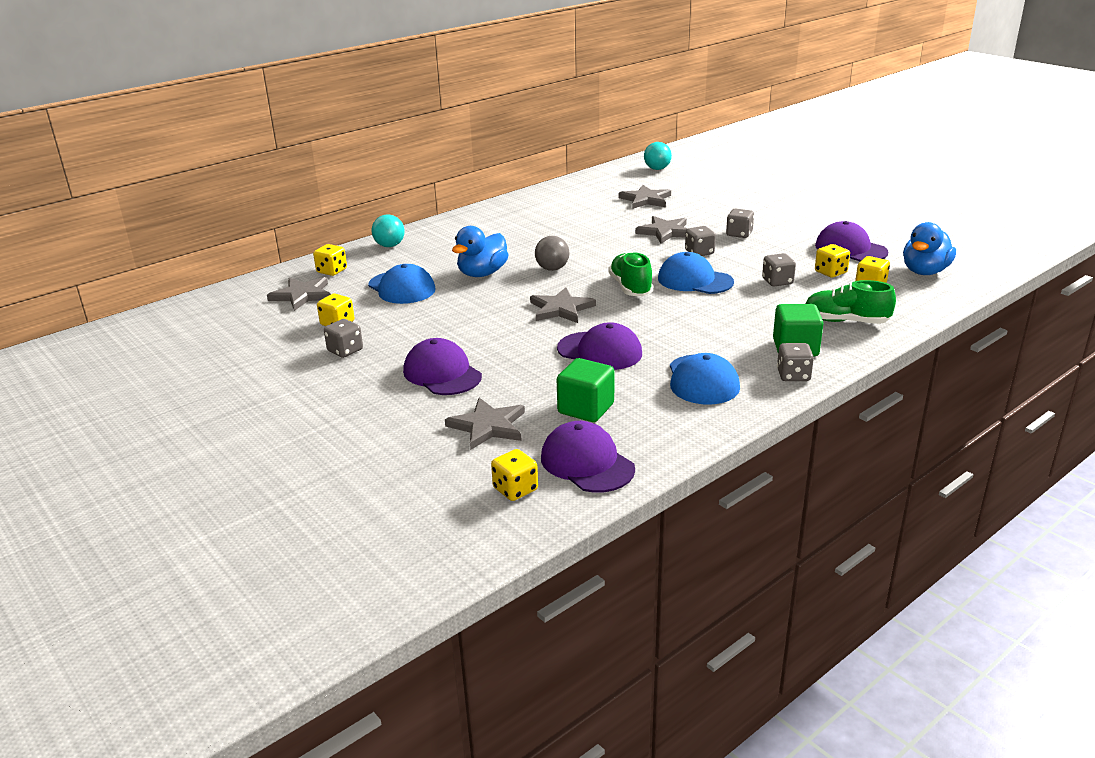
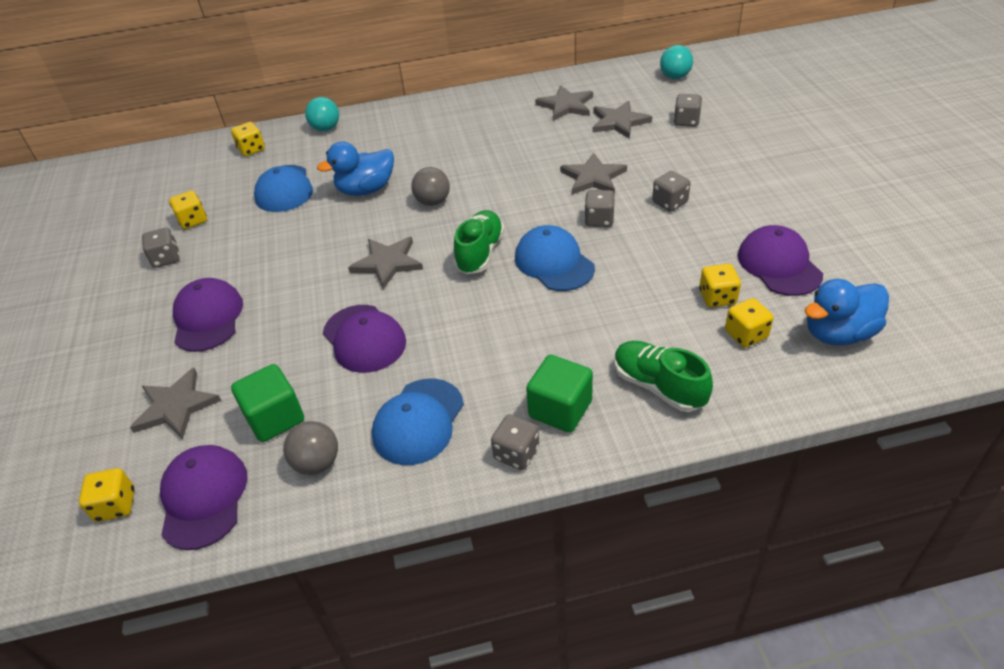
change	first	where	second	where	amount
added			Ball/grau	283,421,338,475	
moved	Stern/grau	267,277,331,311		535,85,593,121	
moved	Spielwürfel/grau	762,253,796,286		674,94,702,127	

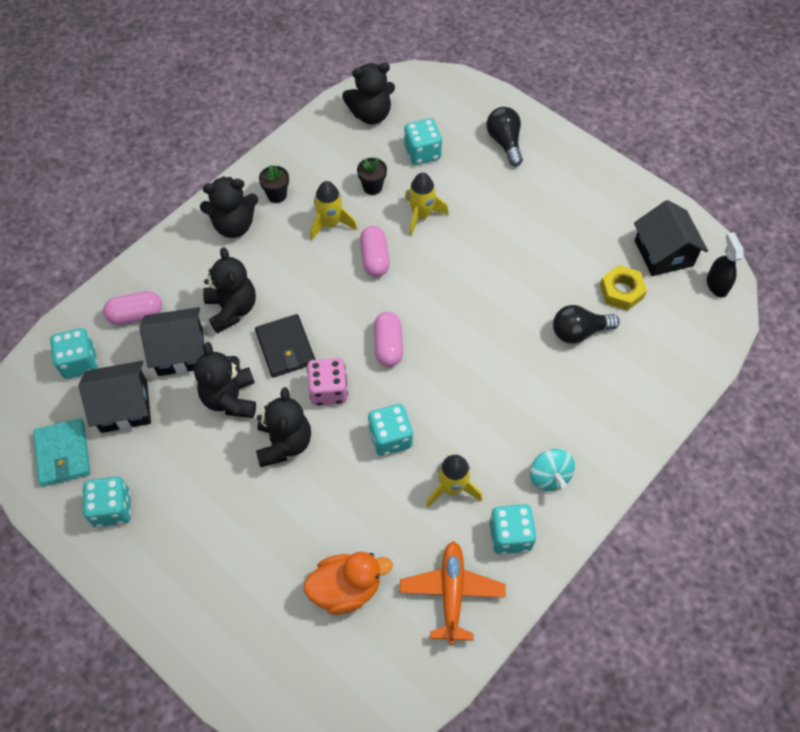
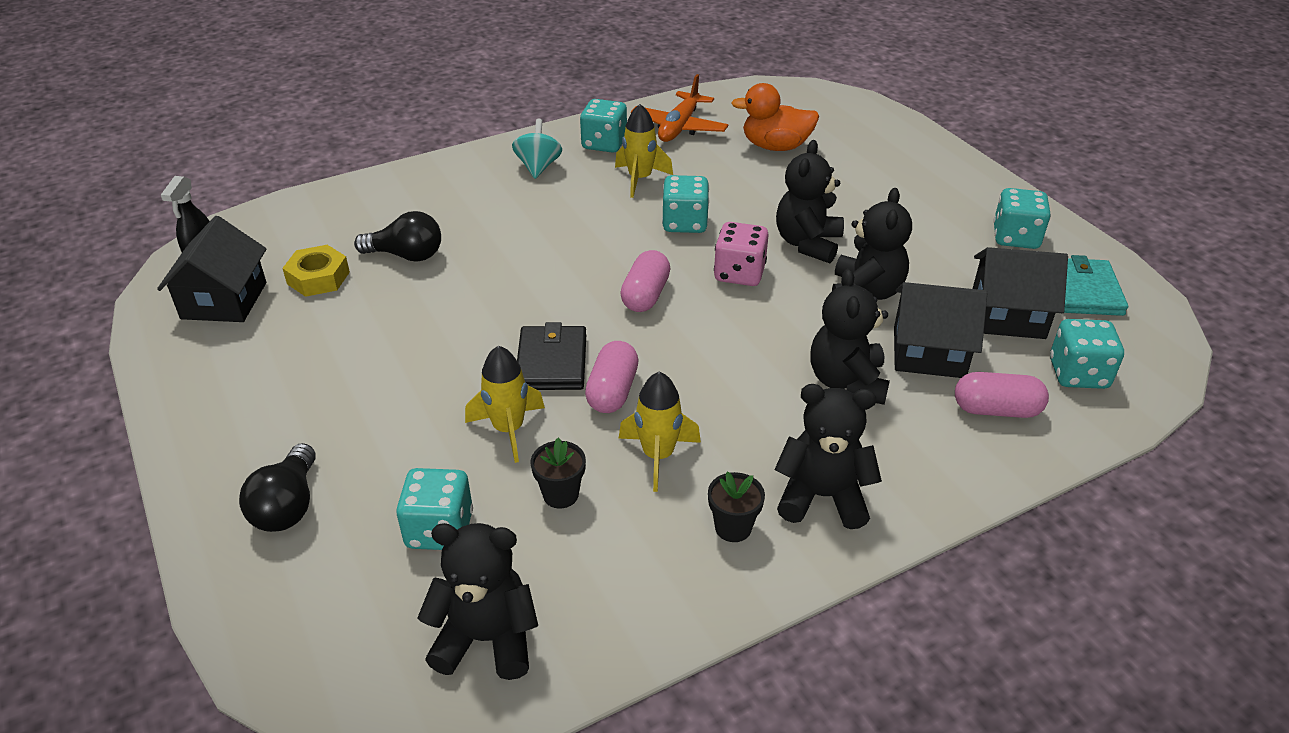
change	first	where	second	where	amount
moved	Geldbörse/schwarz	255,314,315,377		517,322,586,390	

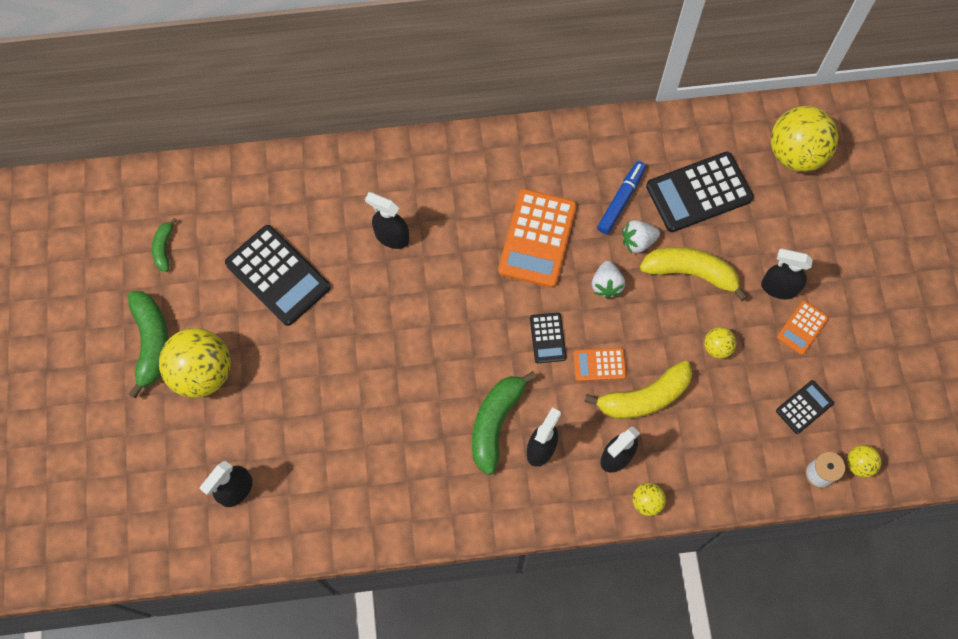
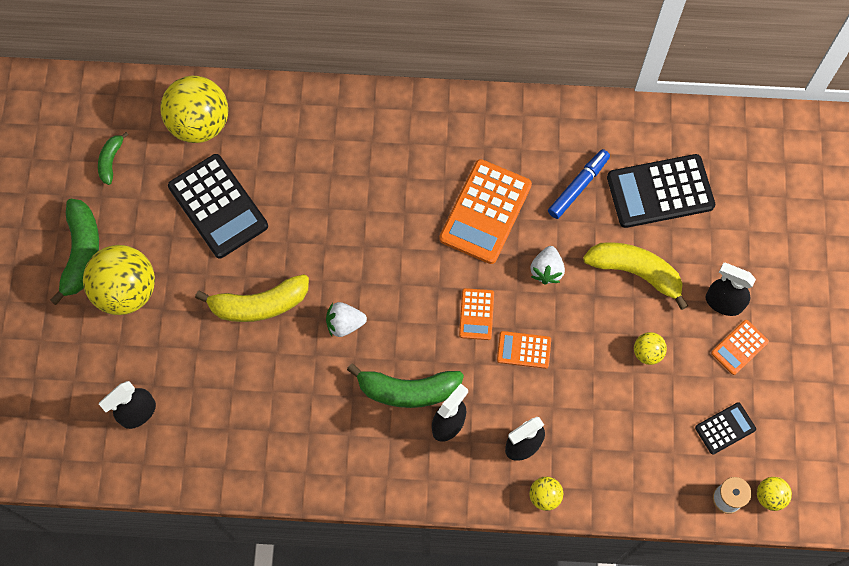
change	first	where	second	where	amount
removed	Sprühflasche/schwarz	365,192,409,249			
moved	Banane/gelb	585,361,693,419		195,274,309,322	
moved	Erdbeere/weiß	622,220,660,254		326,302,367,337	
moved	Ball/gelb	771,106,839,172		160,76,229,143	
recoloured	Taschenrechner/schwarz	530,313,567,363	Taschenrechner/orange	459,288,494,340	
turned	Banane/grün	472,371,537,475		347,363,464,408	120 degrees counterclockwise

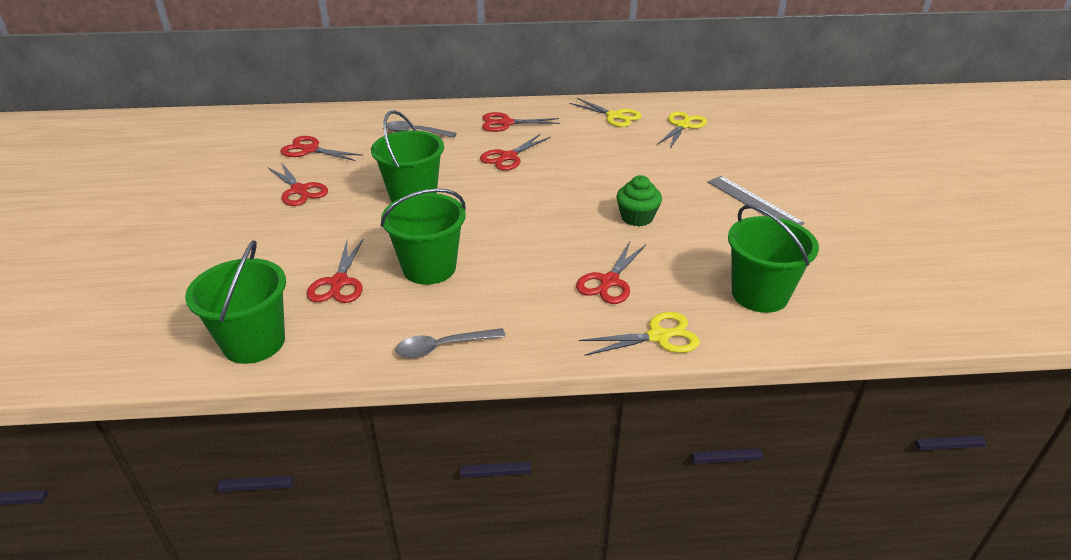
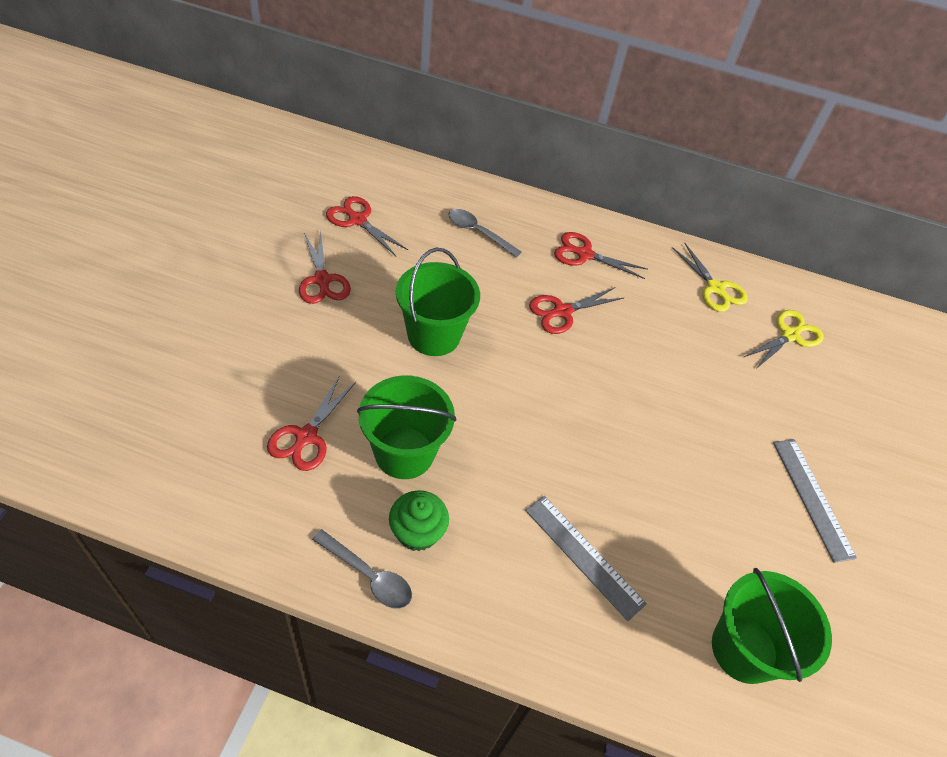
change	first	where	second	where	amount
removed	Eimer/grün	185,240,286,364			
removed	Schere/gelb	579,312,700,356			
moved	Muffin/grün	617,175,662,227		389,490,449,551	
replaced	Schere/rot	576,242,646,304	Lineal/grau	525,496,647,621	
turned	Löffel/grau	395,328,506,358		312,529,412,609	150 degrees counterclockwise

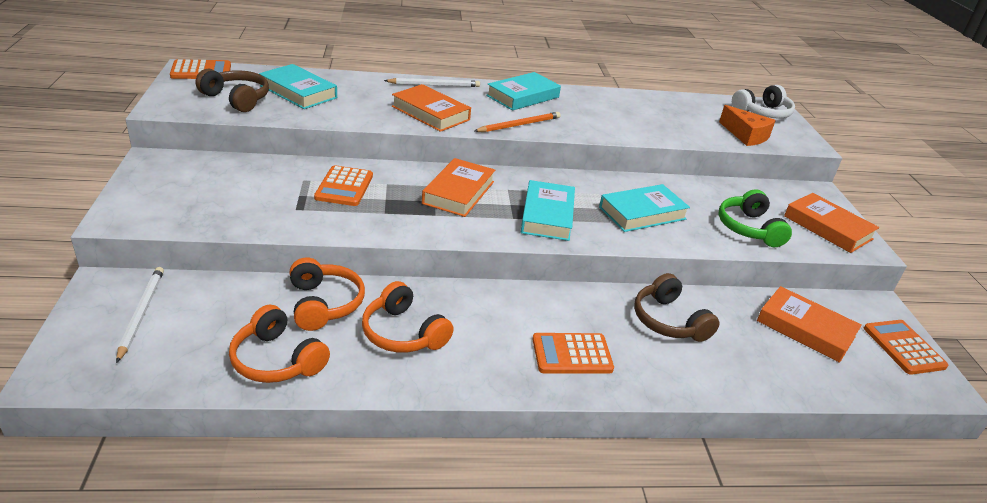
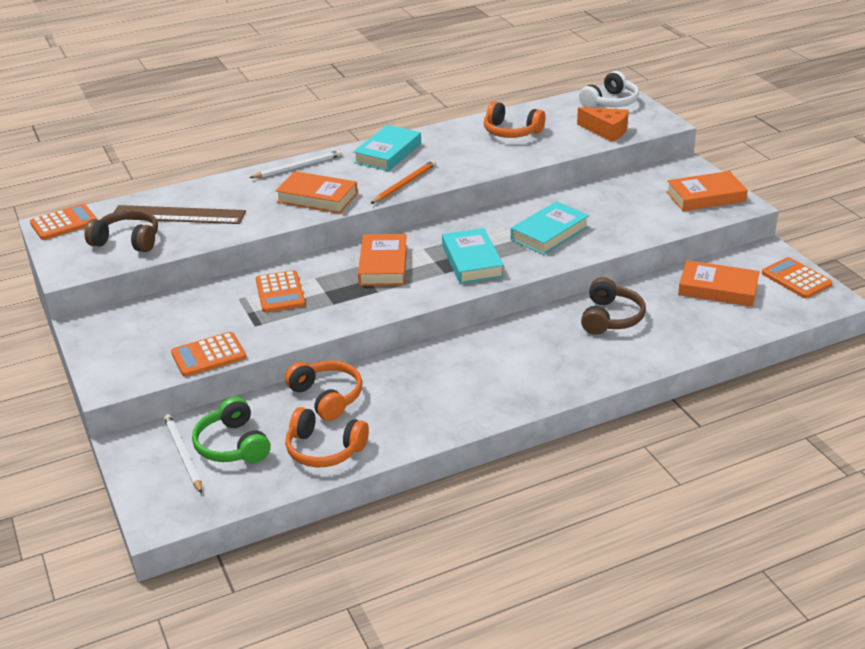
change	first	where	second	where	amount
moved	Kopfhörer/orange	362,281,454,353		484,101,545,138	
moved	Taschenrechner/orange	532,333,614,374		171,332,246,377	
moved	Kopfhörer/grün	718,189,792,247		192,397,271,463	
replaced	Buch/türkis	259,64,337,109	Lineal/braun	114,205,246,224	
turned	Kopfhörer/braun	634,273,719,342		581,277,646,335	120 degrees counterclockwise
turned	Buch/orange	784,193,879,253		666,171,748,211	45 degrees counterclockwise

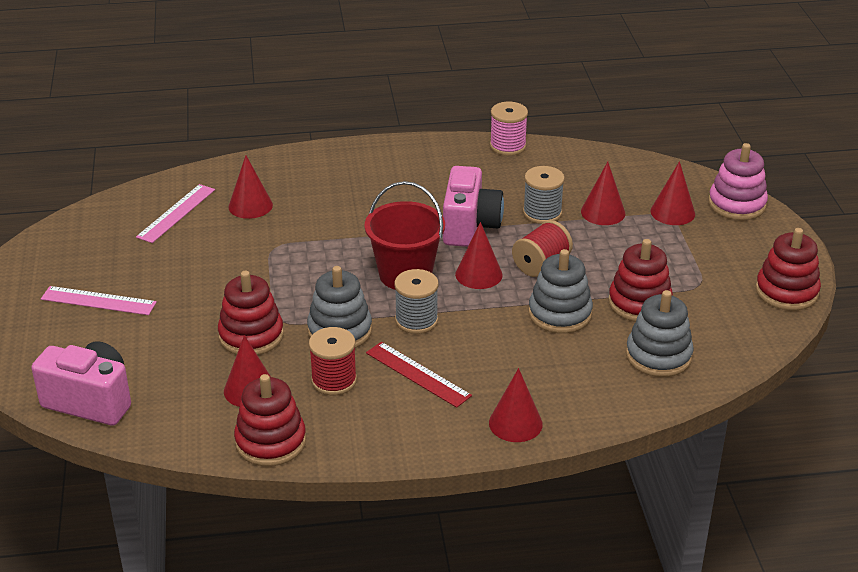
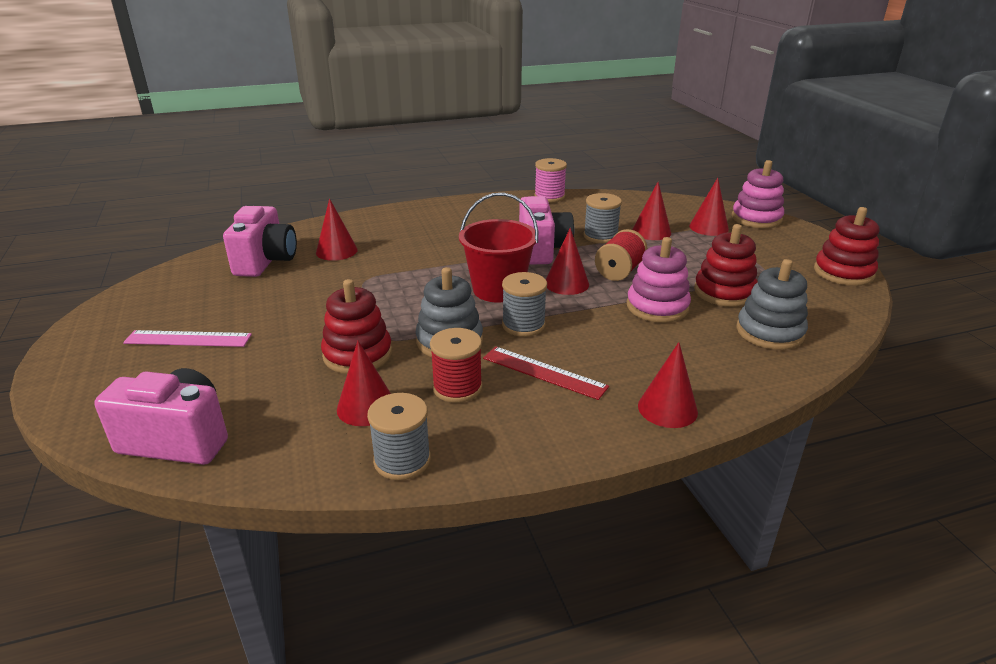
change	first	where	second	where	amount
replaced	Lineal/rosa	136,184,215,243	Kamera/rosa	223,206,297,277	
replaced	Stapelspielzeug/rot	234,374,306,466	Garnrolle/grau	367,393,431,480	
recoloured	Stapelspielzeug/grau	528,249,593,333	Stapelspielzeug/rosa	627,237,691,323	

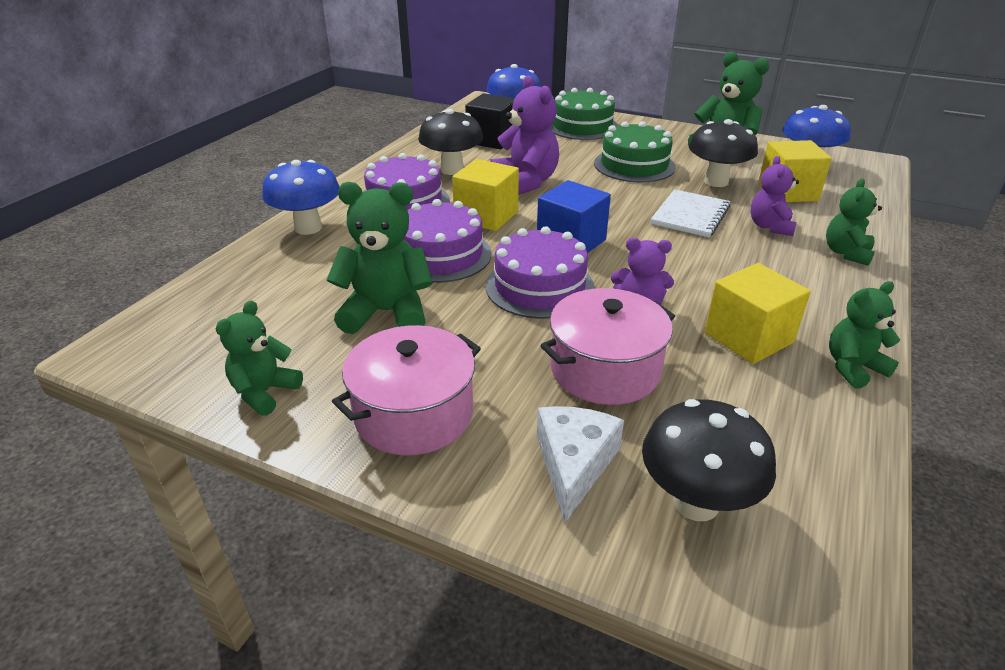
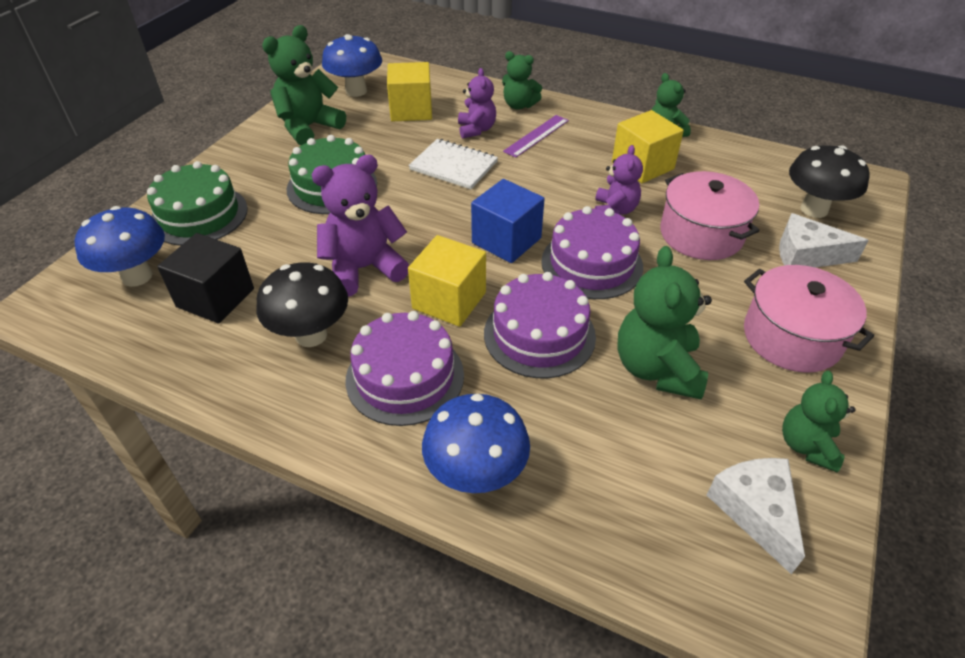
change	first	where	second	where	amount
removed	Pilz/schwarz	689,119,758,187			
added			Lineal/lila	503,115,569,158	
added			Käse/weiß	707,458,805,574	
turned	Teddybär/grün	216,300,303,416		782,371,856,472	75 degrees clockwise
turned	Teddybär/lila	751,156,799,236		458,68,496,139	105 degrees counterclockwise

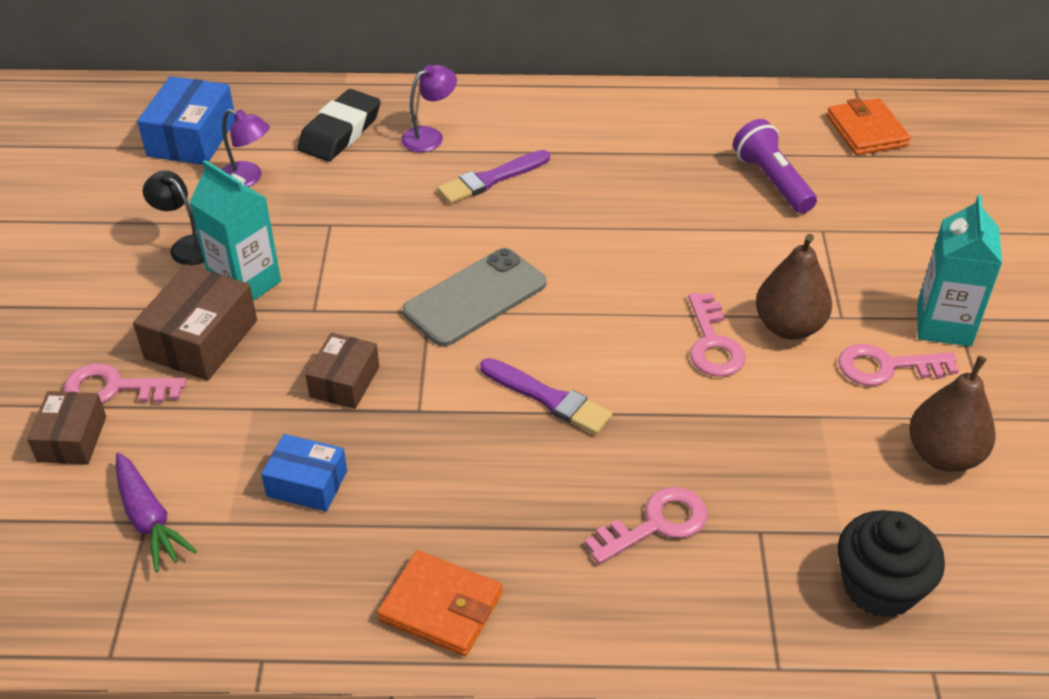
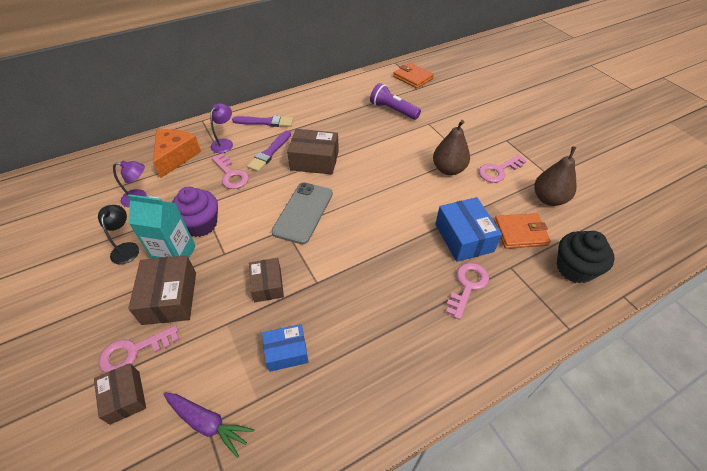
change	first	where	second	where	amount
removed	Getränkekarton/türkis	917,195,1002,347			
added			Muffin/lila	171,187,218,237	
added			Schachtel/braun	287,129,339,175	
moved	Schachtel/blau	137,76,235,165		435,197,502,262	
moved	Geldbörse/orange	377,550,502,656		494,213,551,249	
moved	Pinsel/lila	480,358,613,435		232,115,293,127	
moved	Schlüssel/rosa	688,293,746,377		212,154,249,189	
replaced	Radiergummi/schwarz	297,89,381,162	Käse/orange	153,129,201,178	
turned	Lampe/schwarz	143,171,204,265		98,205,139,264	75 degrees clockwise

